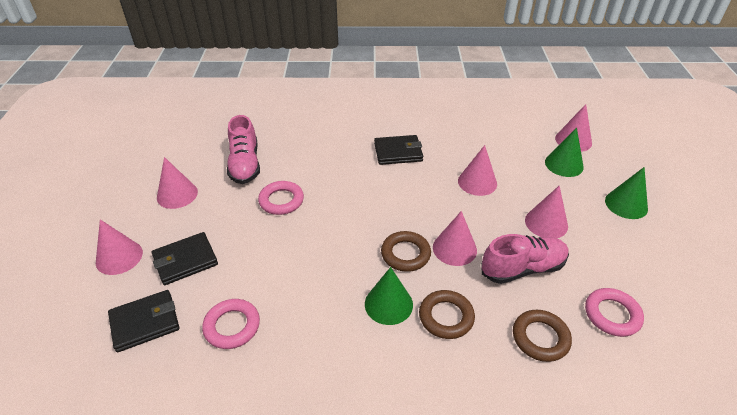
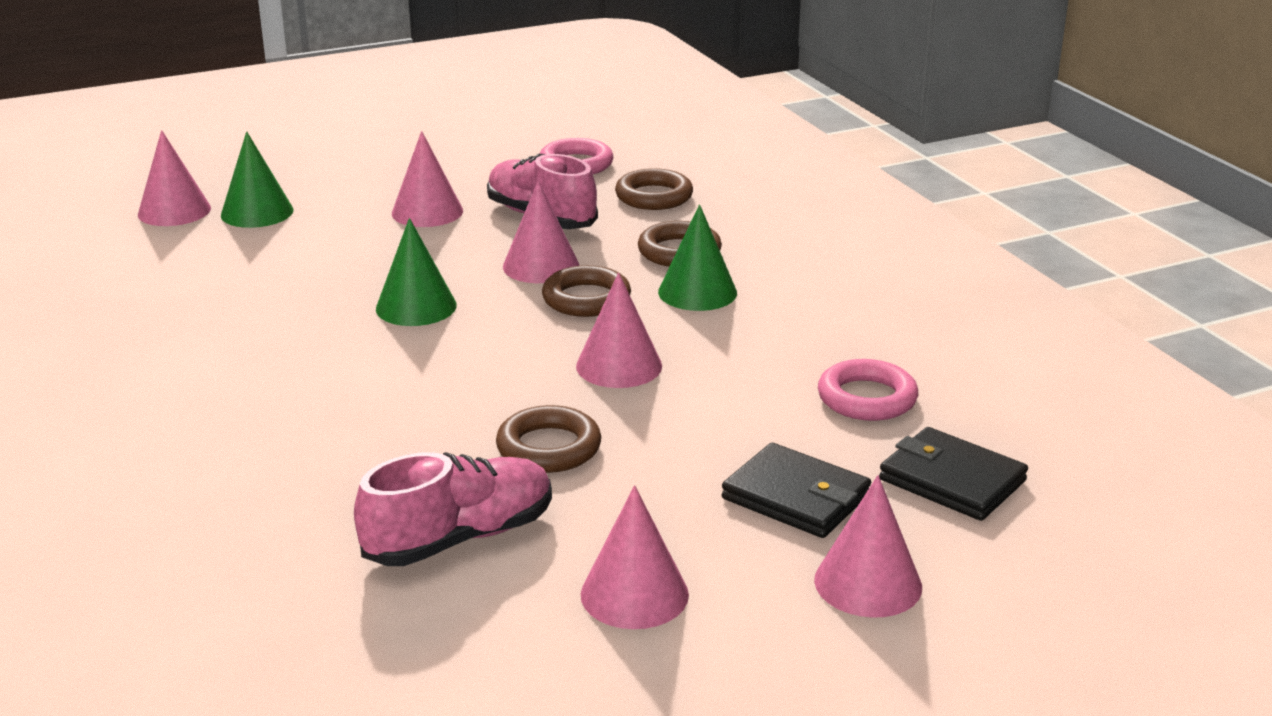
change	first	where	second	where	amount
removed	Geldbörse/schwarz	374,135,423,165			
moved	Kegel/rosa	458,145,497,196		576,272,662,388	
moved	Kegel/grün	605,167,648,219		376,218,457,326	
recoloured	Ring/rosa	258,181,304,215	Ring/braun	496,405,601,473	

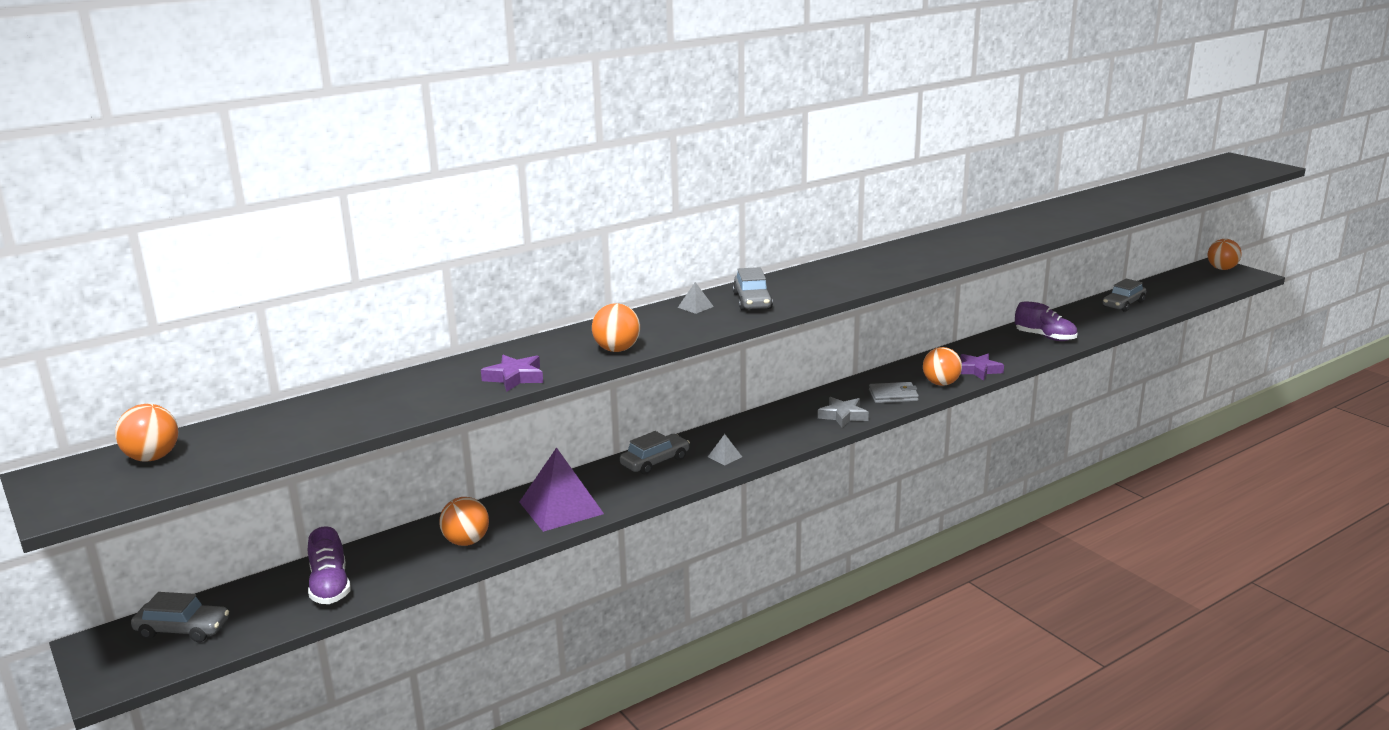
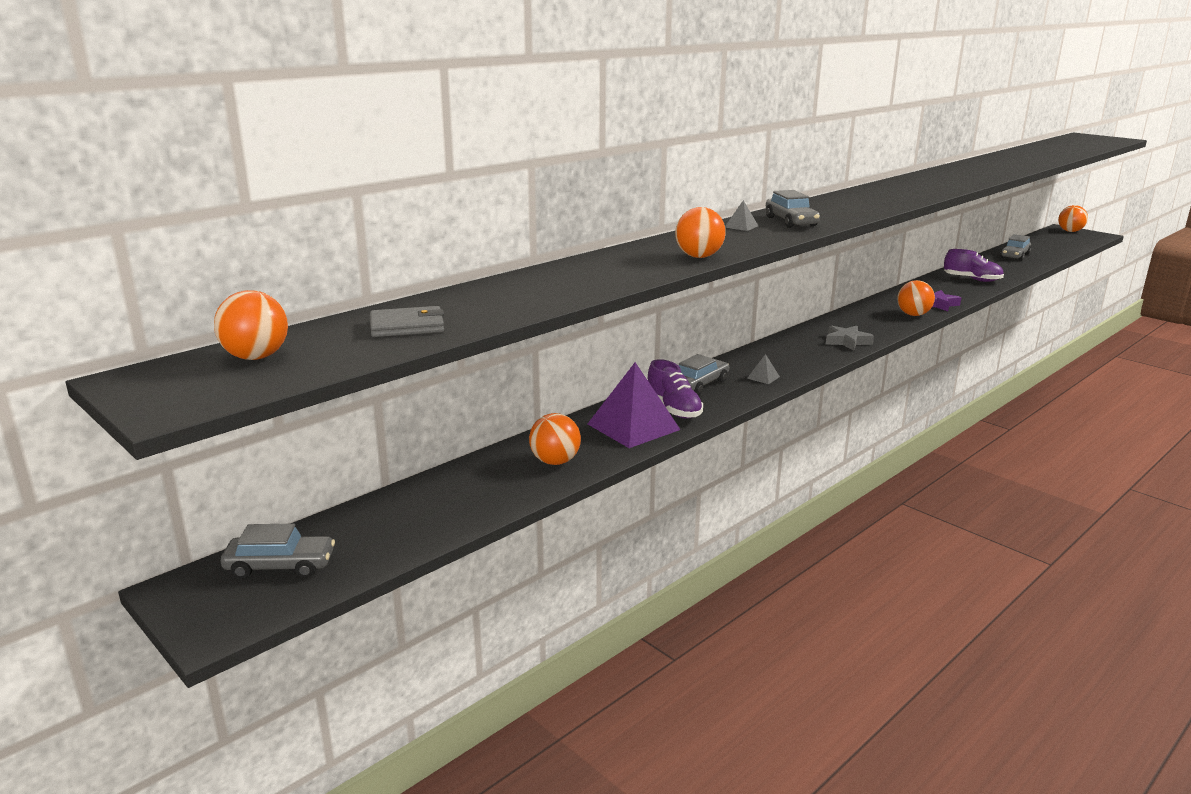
change	first	where	second	where	amount
removed	Stern/lila	481,355,543,392			
moved	Schuh/lila	308,526,351,604		648,359,703,419	
moved	Geldbörse/grau	869,382,919,403		370,306,444,337	

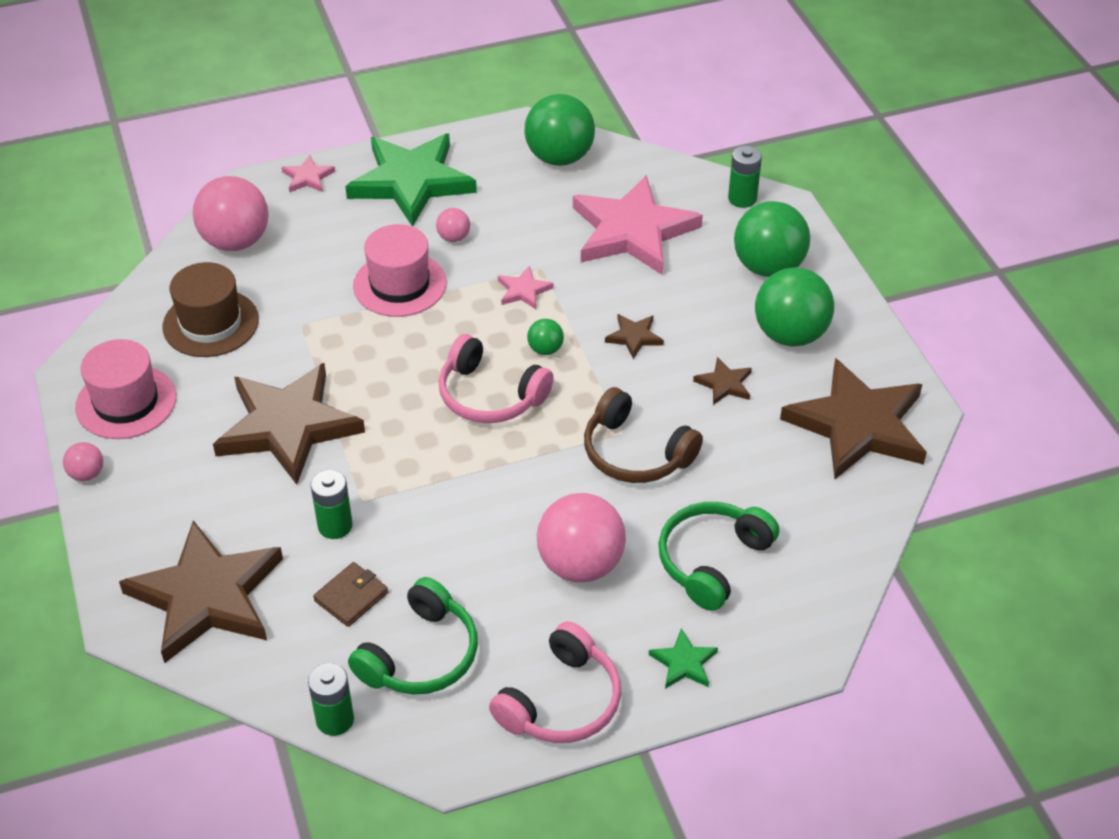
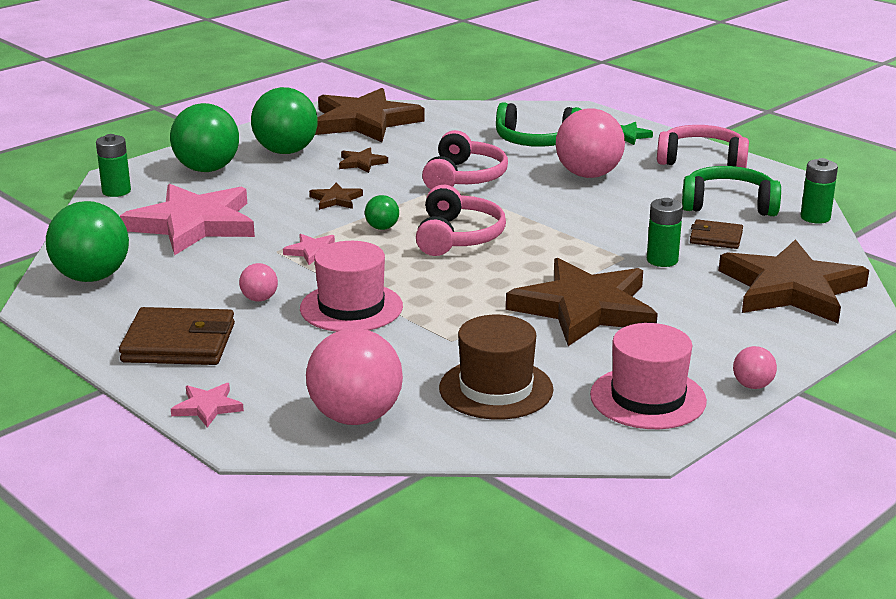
change	first	where	second	where	amount
replaced	Stern/grün	345,134,477,227	Geldbörse/braun	119,307,235,365	
recoloured	Kopfhörer/braun	584,387,703,483	Kopfhörer/rosa	422,130,508,190	

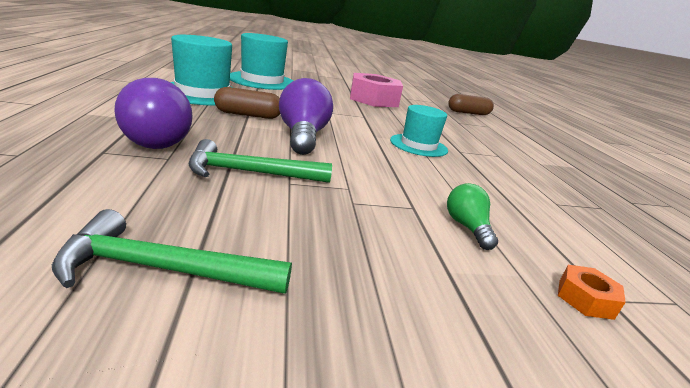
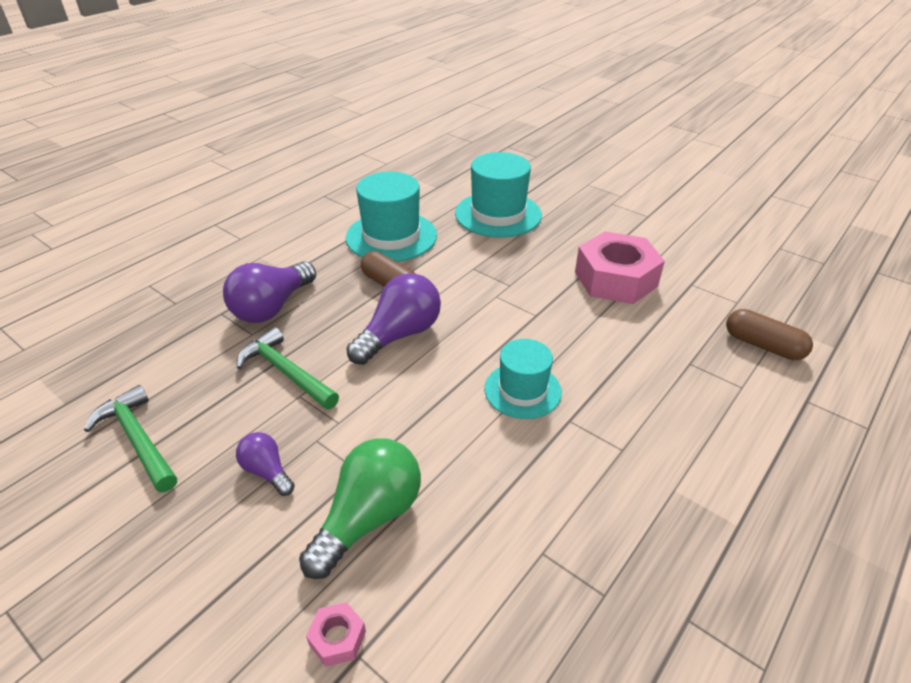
change	first	where	second	where	amount
added			Glühbirne/lila	236,432,295,496	
recoloured	Sechskantmutter/orange	558,265,626,320	Sechskantmutter/rosa	306,602,366,667	
resized	Glühbirne/grün	447,183,498,250		299,438,421,579	x1.85

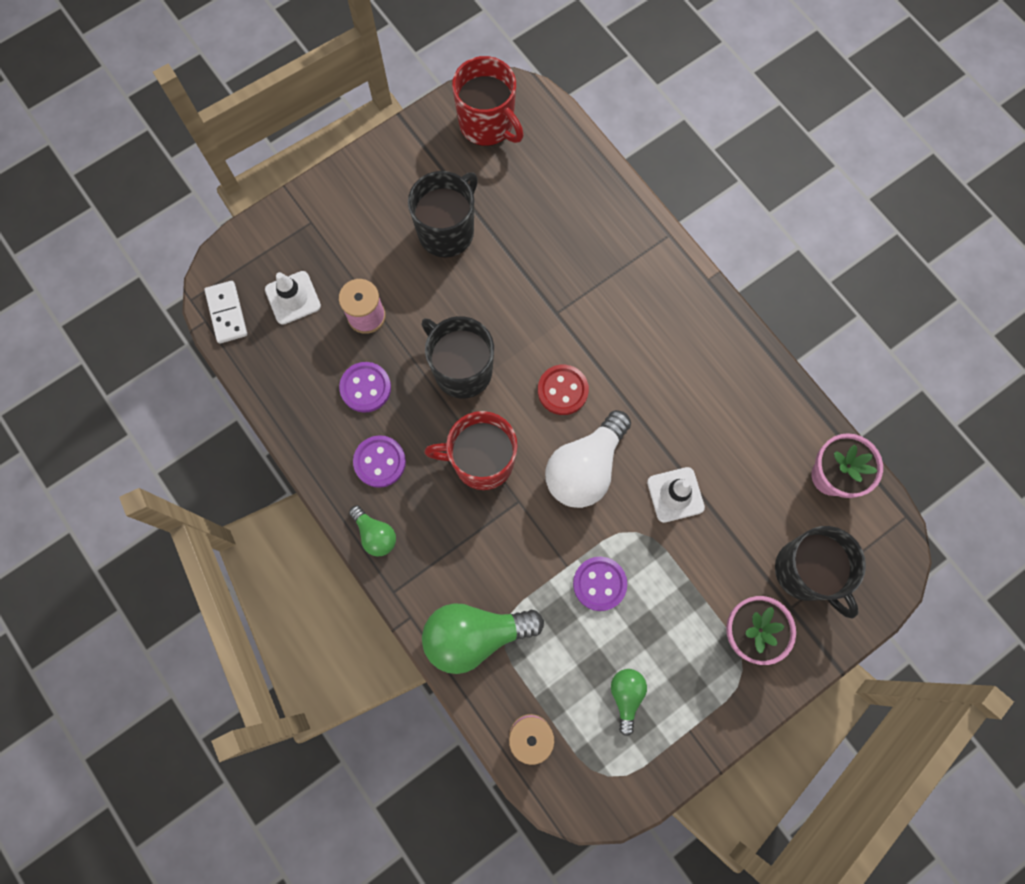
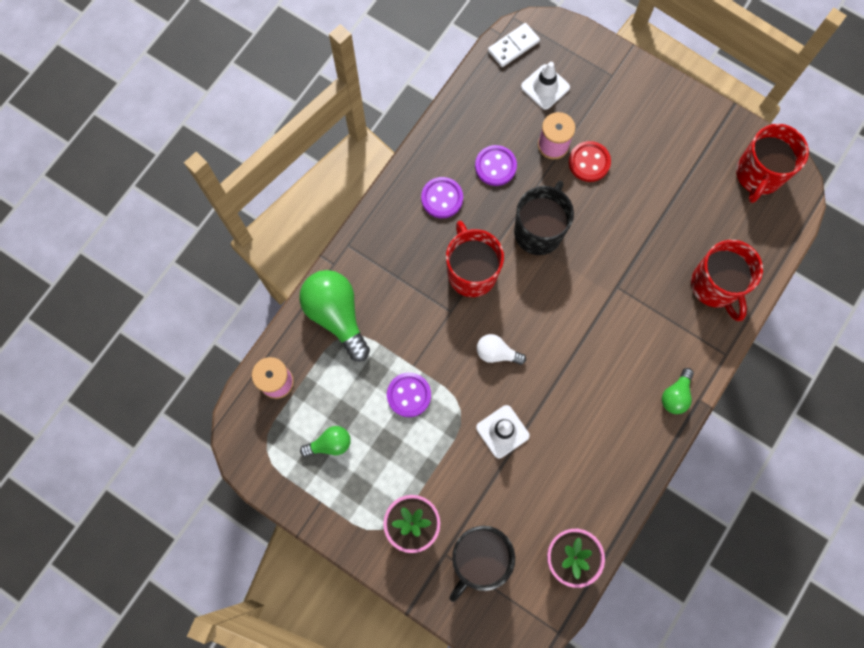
change	first	where	second	where	amount
removed	Tasse/schwarz	408,171,478,258			
added			Tasse/rot	691,240,763,321	
moved	Glühbirne/grün	349,505,396,557		662,368,694,414	
moved	Knopf/rot	538,365,589,415		569,141,611,182	
resized	Glühbirne/weiß	545,410,631,508		477,334,526,365	x0.52

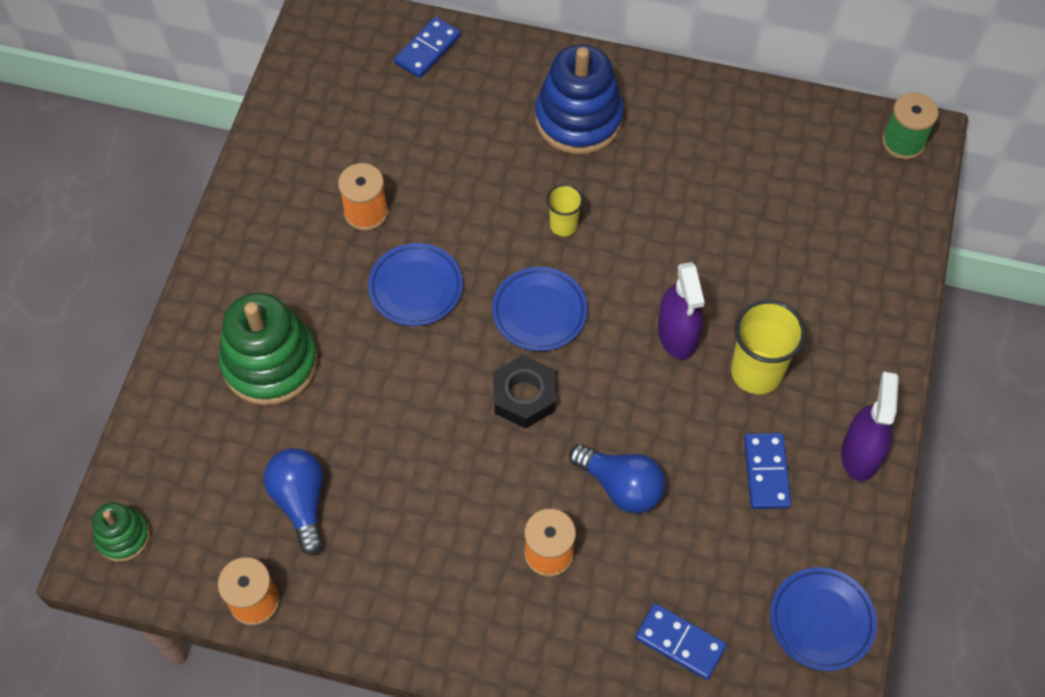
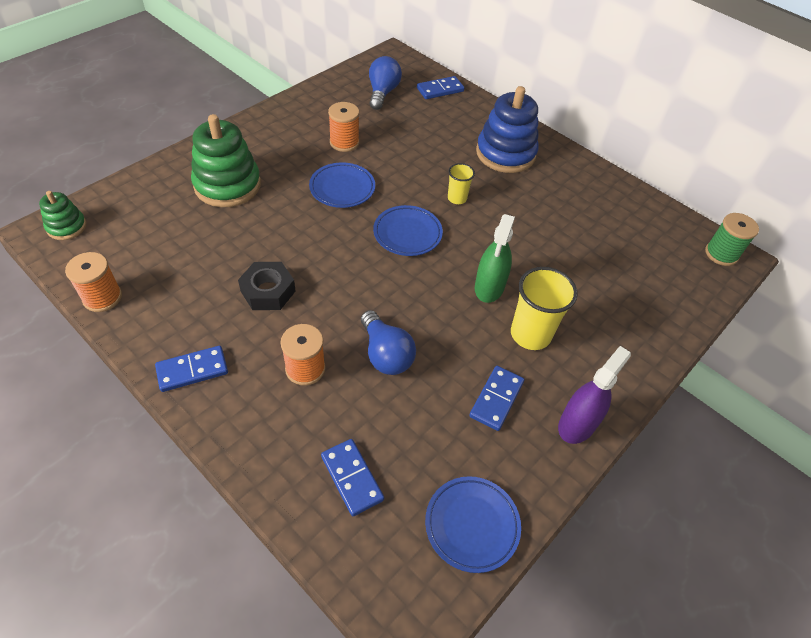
change	first	where	second	where	amount
added			Dominostein/blau	155,346,228,392	
moved	Glühbirne/blau	264,448,324,556		369,56,402,110	
moved	Sechskantmutter/schwarz	493,355,556,428		238,262,296,310	
recoloured	Sprühflasche/lila	658,262,705,360	Sprühflasche/grün	475,214,515,303	

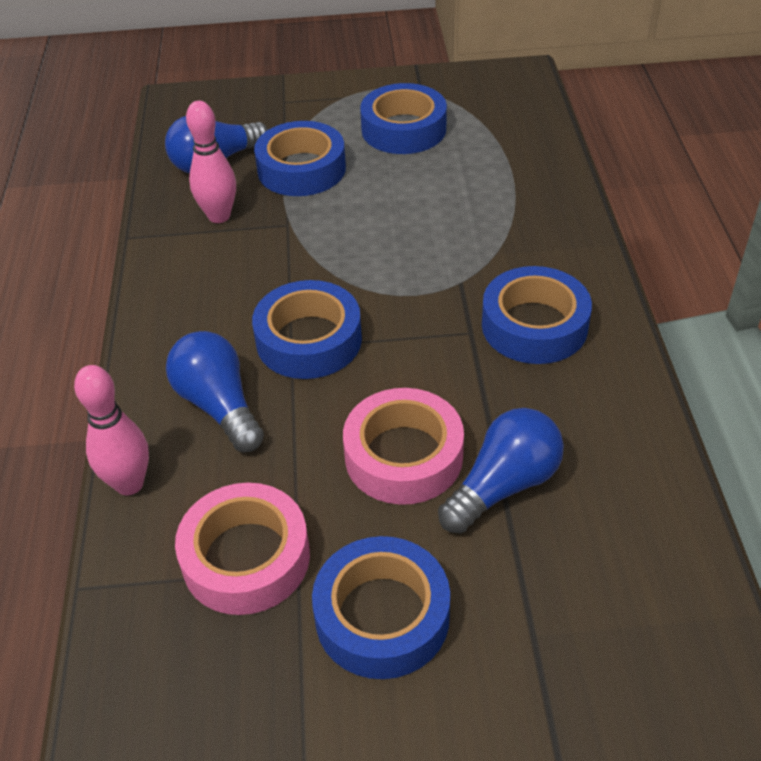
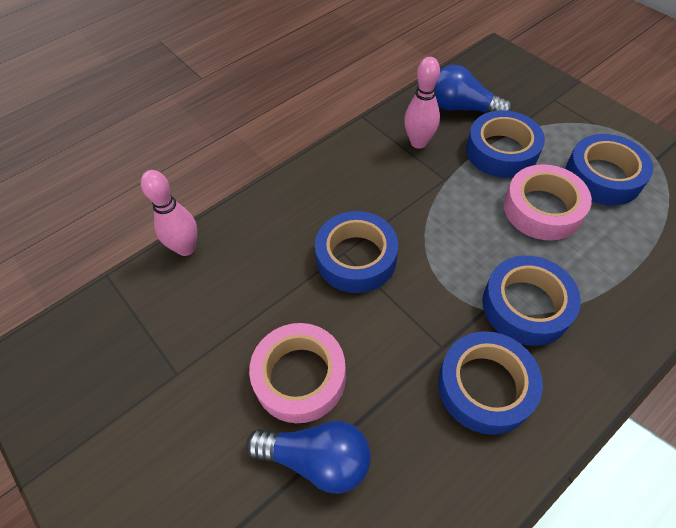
change	first	where	second	where	amount
removed	Glühbirne/blau	166,331,264,452			
moved	Klebeband/rosa	175,483,310,615		504,164,592,240	
moved	Klebeband/blau	312,536,450,679		482,255,581,346	

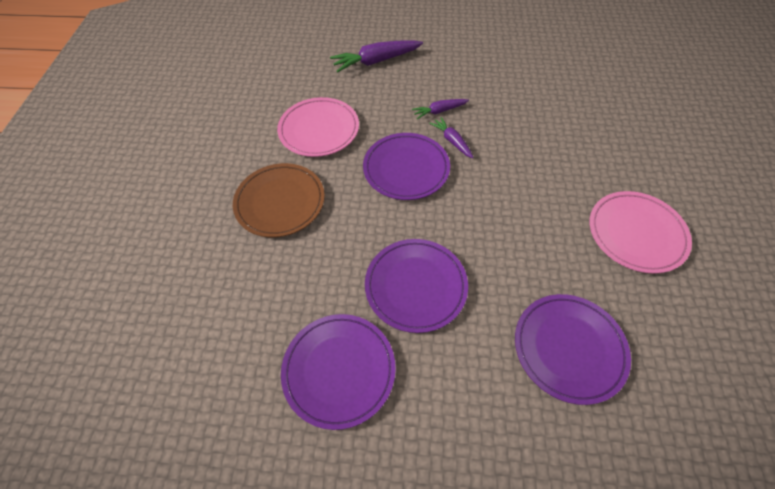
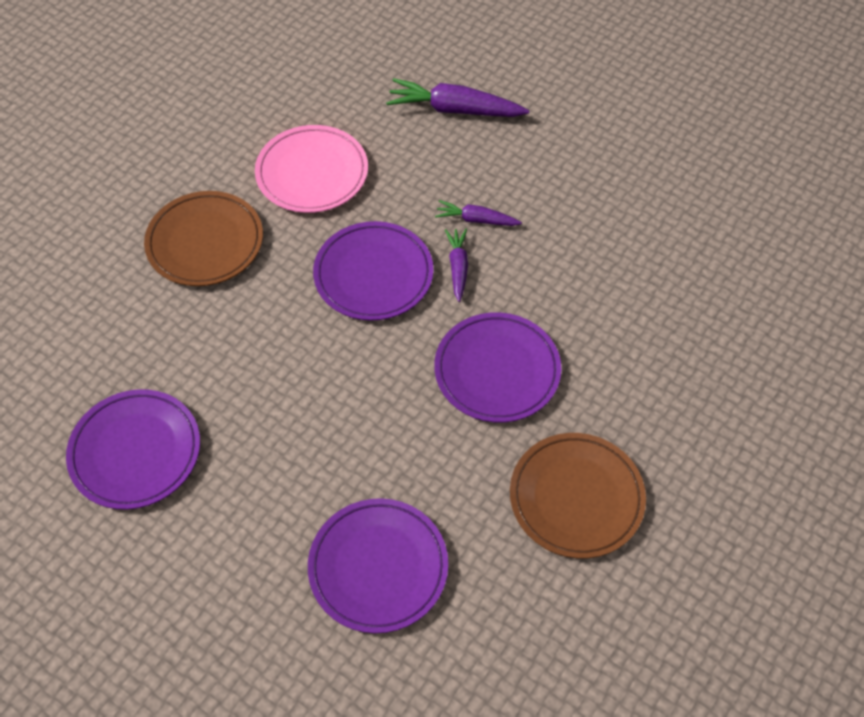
change	first	where	second	where	amount
moved	Teller/lila	365,239,468,333		434,312,561,423	
recoloured	Teller/rosa	590,191,692,274	Teller/braun	510,433,646,558	

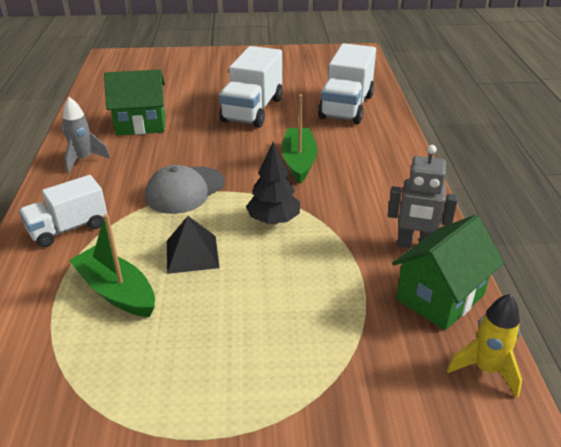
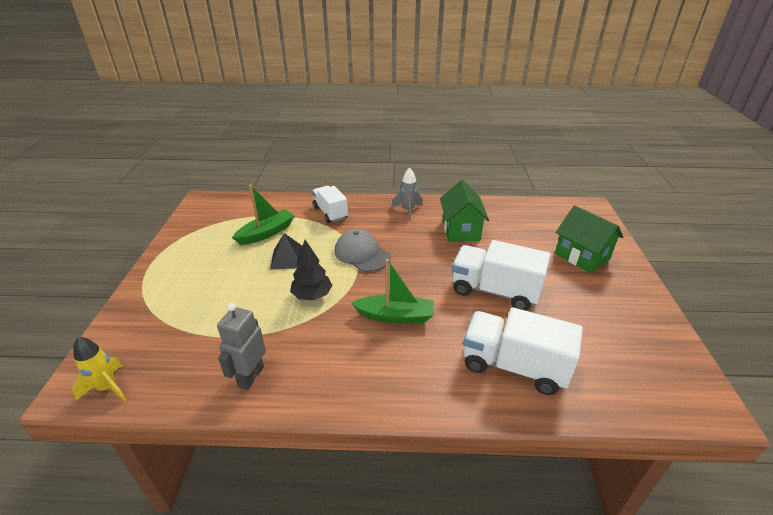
change	first	where	second	where	amount
moved	Haus/grün	392,215,504,330		555,205,623,273	

